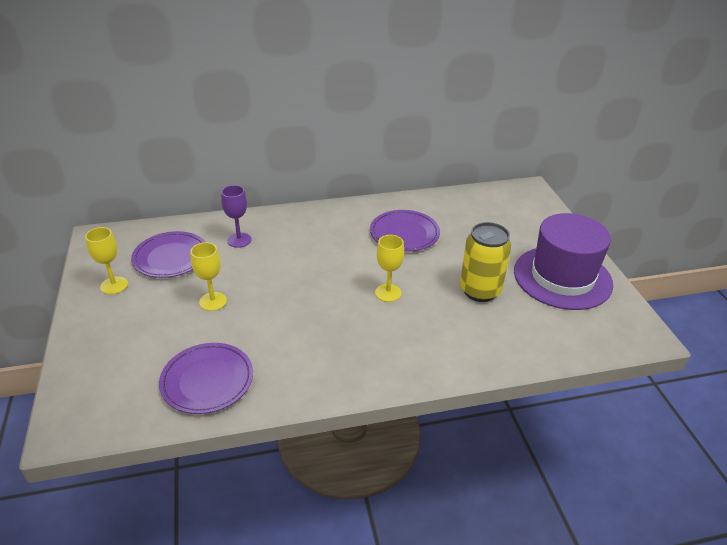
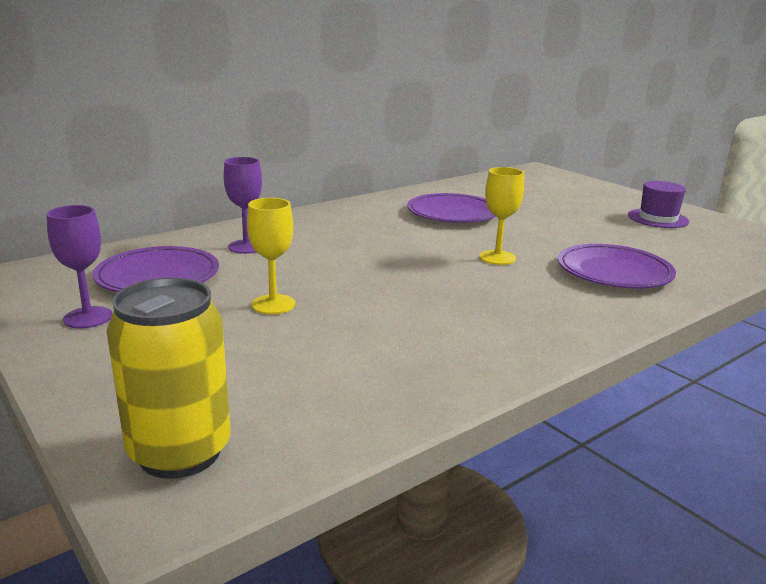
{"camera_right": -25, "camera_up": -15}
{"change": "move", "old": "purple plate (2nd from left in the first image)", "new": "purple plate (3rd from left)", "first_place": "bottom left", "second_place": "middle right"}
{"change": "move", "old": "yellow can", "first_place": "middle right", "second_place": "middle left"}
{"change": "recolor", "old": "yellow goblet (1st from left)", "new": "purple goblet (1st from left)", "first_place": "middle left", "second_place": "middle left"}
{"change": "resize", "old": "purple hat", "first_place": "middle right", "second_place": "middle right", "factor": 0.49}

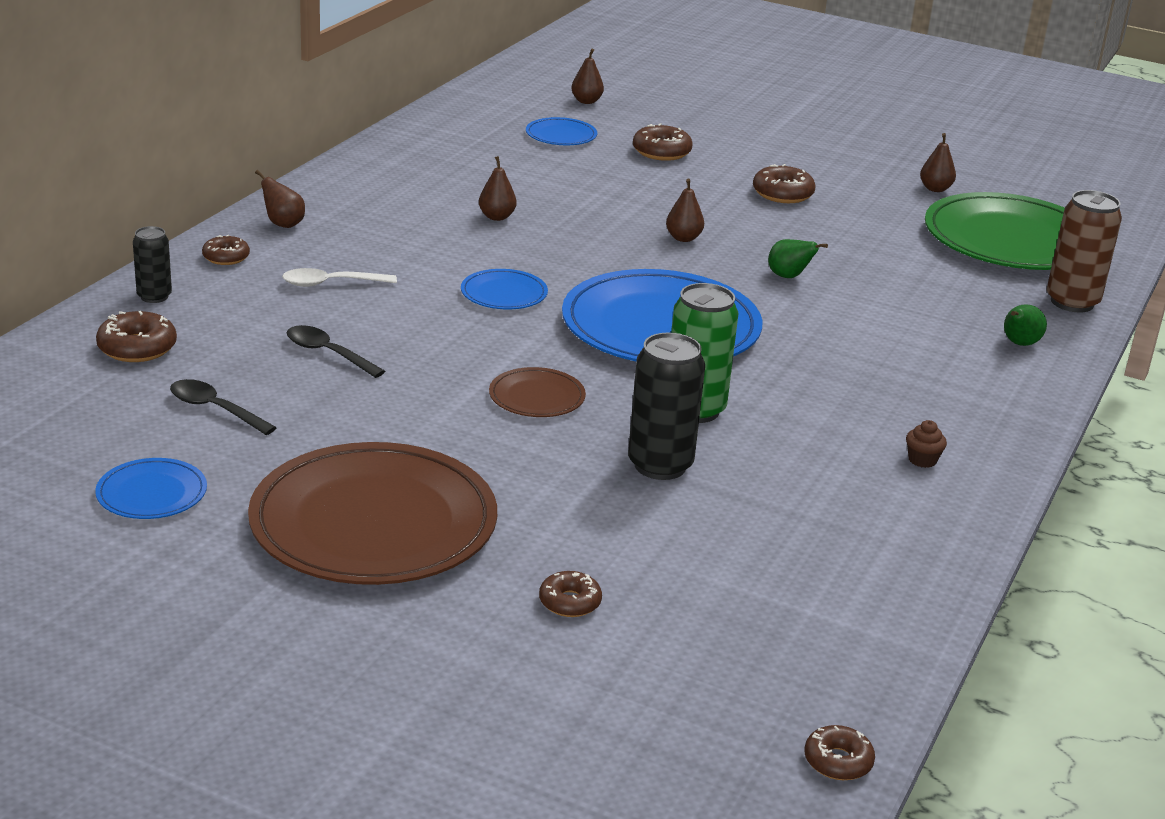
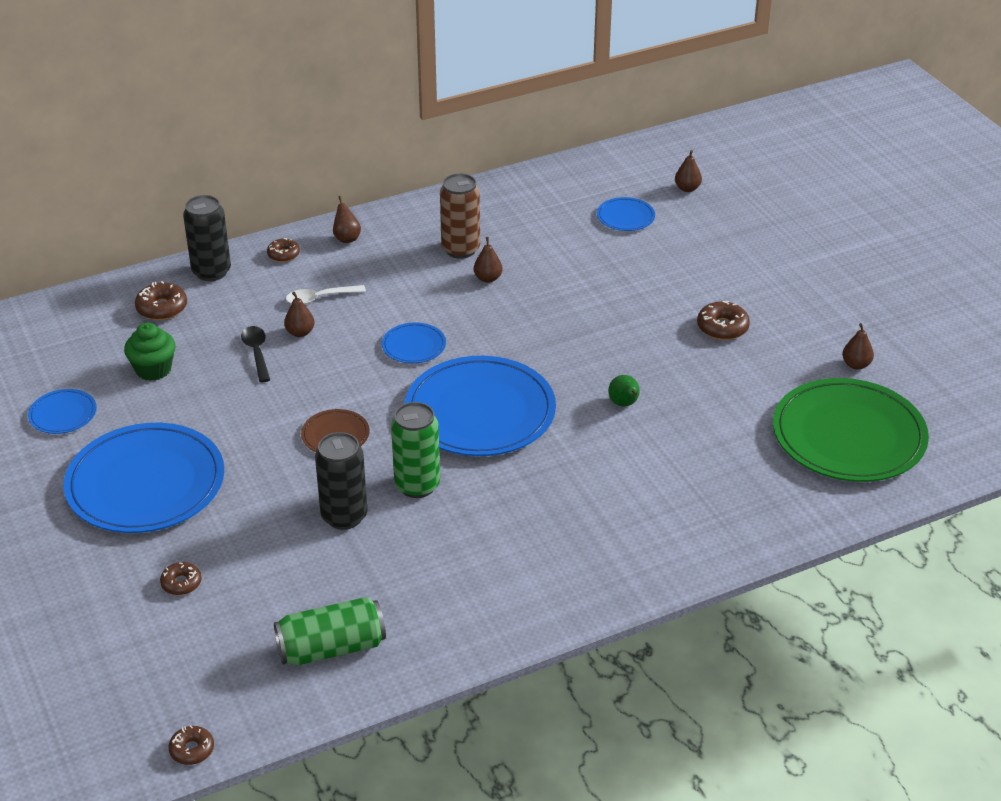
{"camera_right": 40, "camera_up": 10}
{"change": "delete", "old": "brown donut (4th from left)", "first_place": "top centre"}
{"change": "delete", "old": "brown cupcake", "first_place": "middle right"}
{"change": "delete", "old": "green pear (2nd from left)", "first_place": "middle right"}
{"change": "insert", "new": "green can (1st from left)", "second_place": "bottom left"}
{"change": "move", "old": "brown pear (4th from left in the first image)", "new": "brown pear (1st from left)", "first_place": "top centre", "second_place": "middle left"}
{"change": "move", "old": "brown can", "first_place": "top right", "second_place": "top centre"}
{"change": "replace", "old": "black spoon (1st from left)", "new": "green cupcake", "first_place": "middle left", "second_place": "middle left"}
{"change": "recolor", "old": "brown plate (1st from left)", "new": "blue plate (2nd from left)", "first_place": "middle left", "second_place": "middle left"}
{"change": "rotate", "old": "white spoon", "first_place": "middle left", "second_place": "middle left", "degrees": -45}
{"change": "resize", "old": "black can (1st from left)", "first_place": "top left", "second_place": "top left", "factor": 1.69}

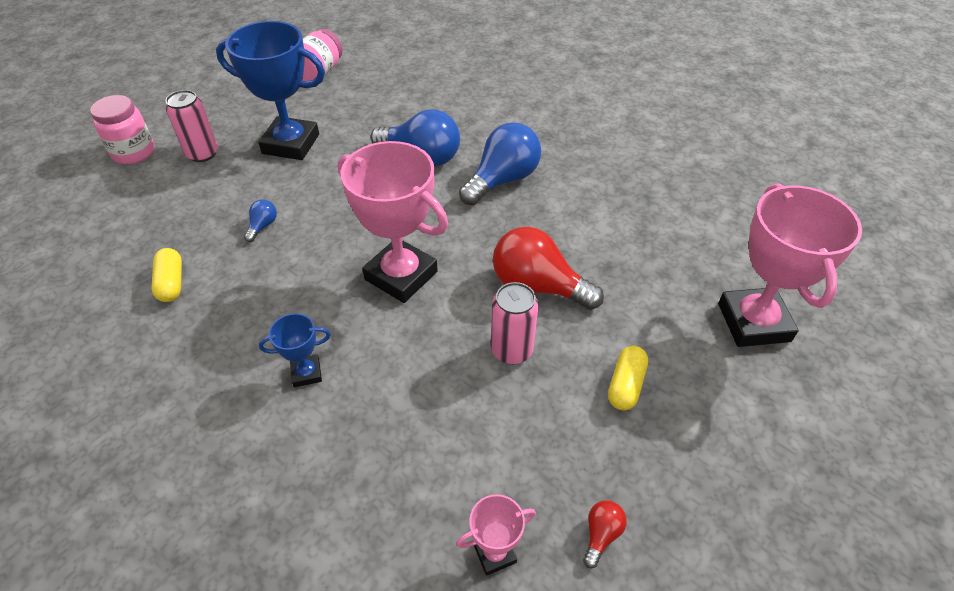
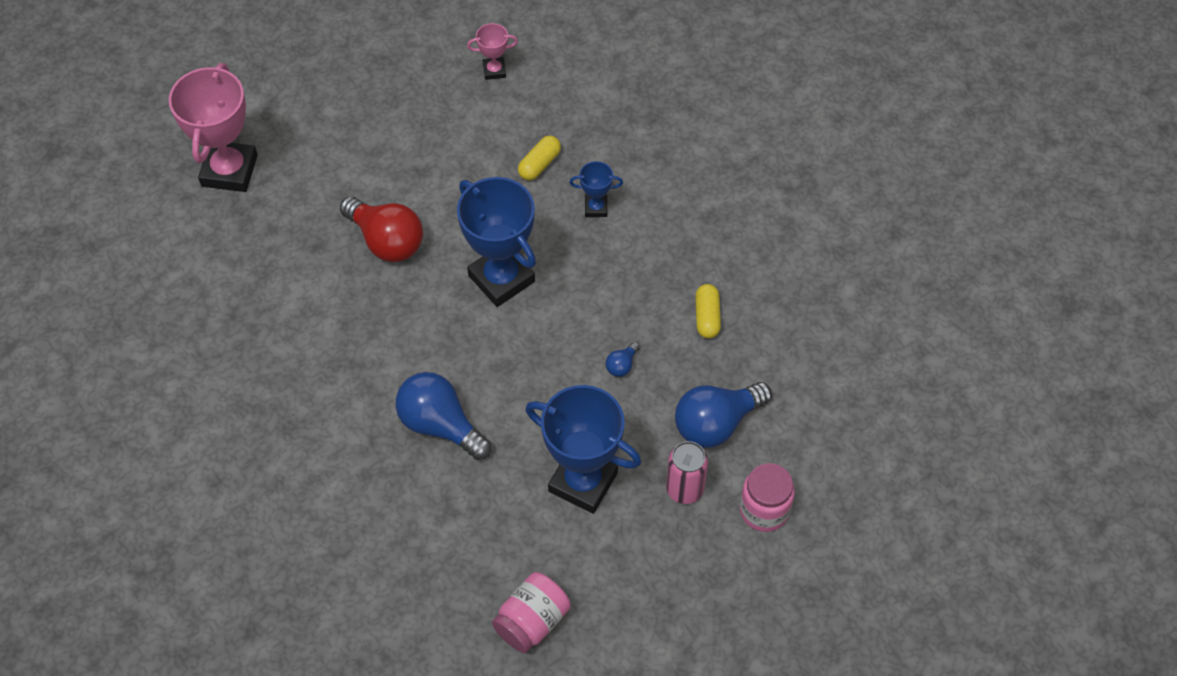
{"camera_right": -165, "camera_up": 10}
{"change": "delete", "old": "pink can (2nd from left)", "first_place": "centre"}
{"change": "delete", "old": "red light bulb (2nd from left)", "first_place": "bottom centre"}
{"change": "move", "old": "blue light bulb (3rd from left)", "first_place": "top centre", "second_place": "centre"}
{"change": "move", "old": "yellow capsule (2nd from left in the first image)", "new": "yellow capsule (1st from left)", "first_place": "centre", "second_place": "top centre"}
{"change": "recolor", "old": "pink trophy (1st from left)", "new": "blue trophy (1st from left)", "first_place": "centre", "second_place": "centre"}

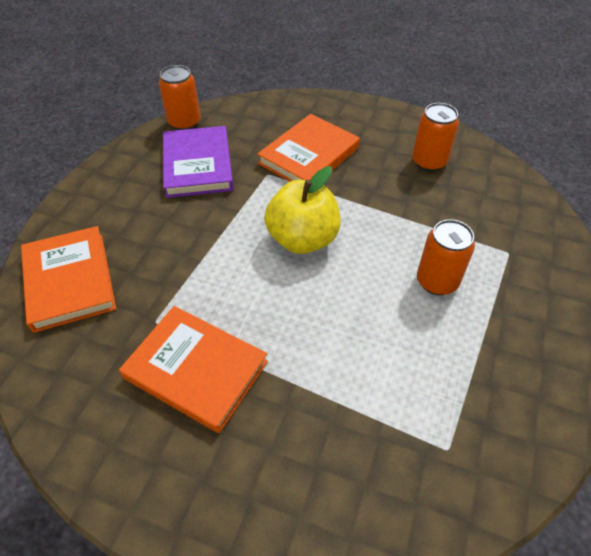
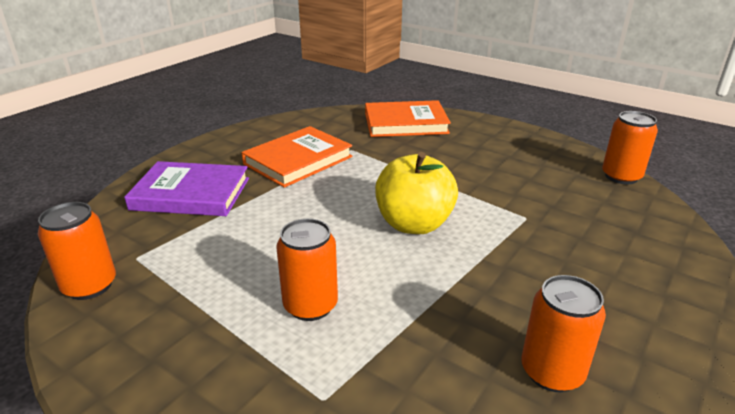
{"camera_right": 105, "camera_up": -20}
{"change": "delete", "old": "orange book (3rd from left)", "first_place": "top centre"}
{"change": "insert", "new": "orange can (1st from left)", "second_place": "middle left"}
{"change": "move", "old": "purple book", "first_place": "top centre", "second_place": "middle left"}

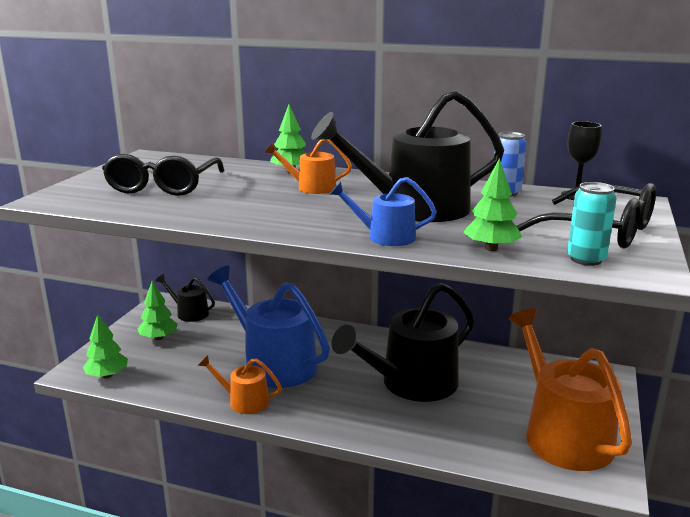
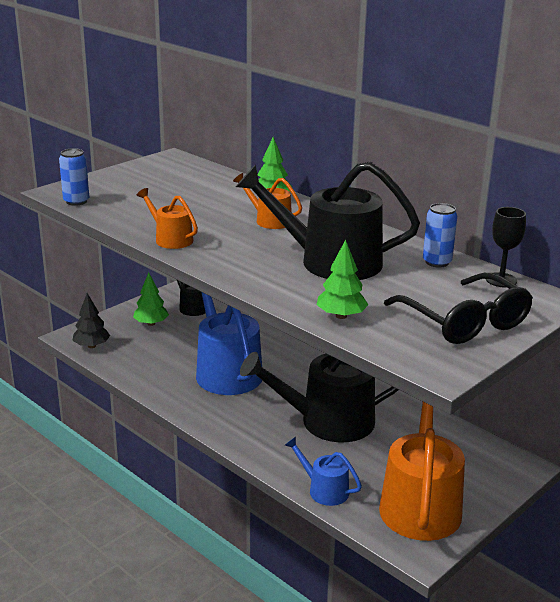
{"camera_right": 25, "camera_up": 5}
{"change": "delete", "old": "black glasses (1st from left)", "first_place": "middle left"}
{"change": "delete", "old": "turquoise can", "first_place": "middle right"}
{"change": "insert", "new": "blue can (1st from left)", "second_place": "top left"}
{"change": "move", "old": "orange watering can (1st from left)", "first_place": "bottom centre", "second_place": "middle left"}
{"change": "move", "old": "blue watering can (2nd from left)", "first_place": "centre", "second_place": "bottom centre"}
{"change": "recolor", "old": "green tree (1st from left)", "new": "black tree", "first_place": "bottom left", "second_place": "middle left"}

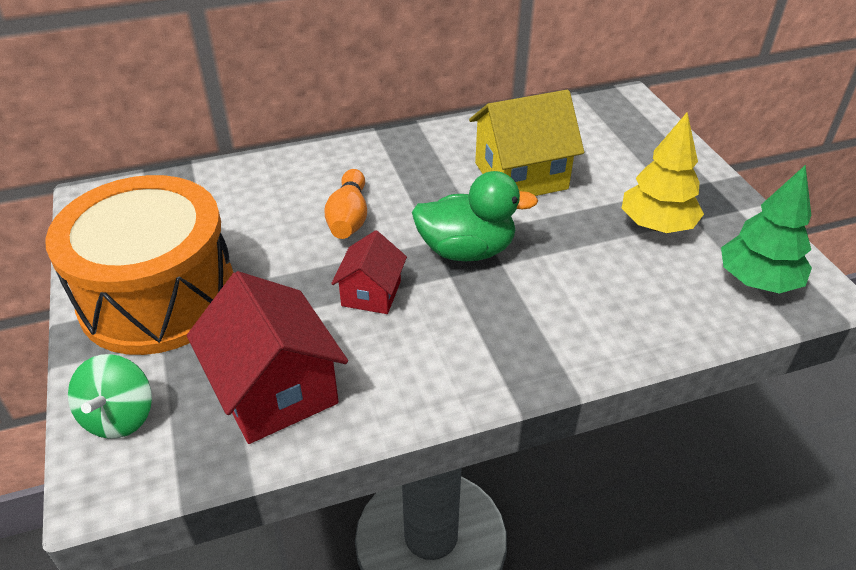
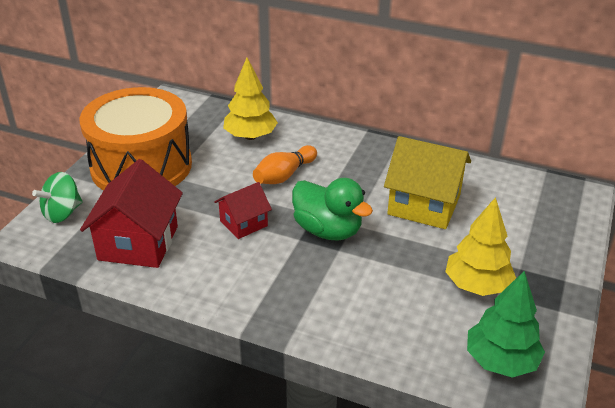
{"camera_right": 40, "camera_up": -5}
{"change": "insert", "new": "yellow tree (1st from left)", "second_place": "top centre"}

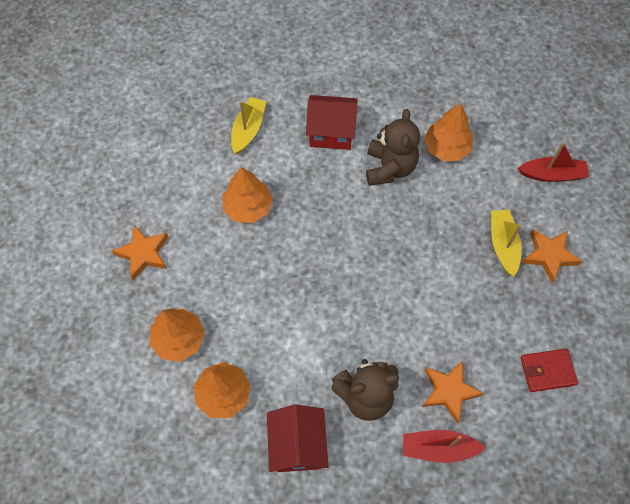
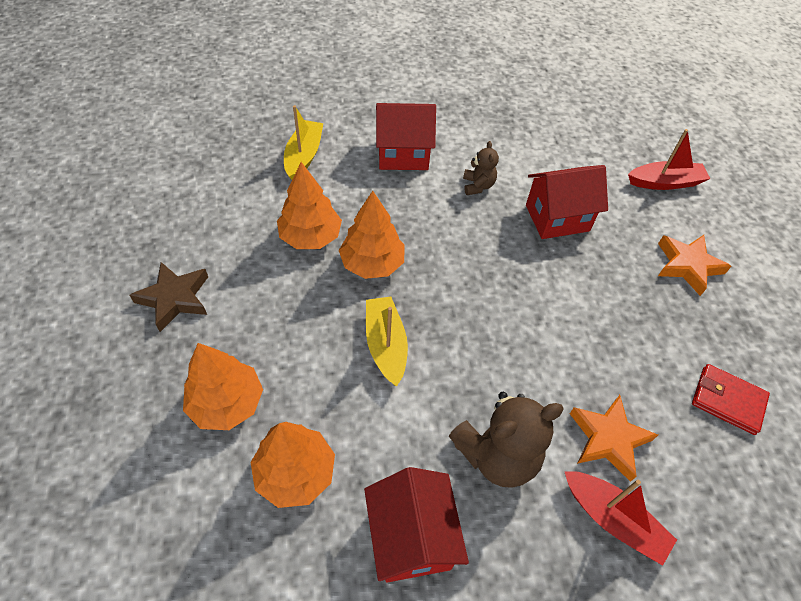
{"camera_right": -10, "camera_up": -10}
{"change": "insert", "new": "red house (3rd from left)", "second_place": "middle right"}
{"change": "move", "old": "orange tree (4th from left)", "first_place": "top right", "second_place": "centre"}
{"change": "move", "old": "yellow boat (2nd from left)", "first_place": "middle right", "second_place": "centre"}
{"change": "recolor", "old": "orange star (1st from left)", "new": "brown star", "first_place": "middle left", "second_place": "middle left"}
{"change": "rotate", "old": "red boat (1st from left)", "first_place": "bottom right", "second_place": "bottom right", "degrees": -135}
{"change": "rotate", "old": "red wallet", "first_place": "bottom right", "second_place": "middle right", "degrees": 45}
{"change": "resize", "old": "brown teddy bear (2nd from left in the first image)", "first_place": "top centre", "second_place": "top centre", "factor": 0.53}

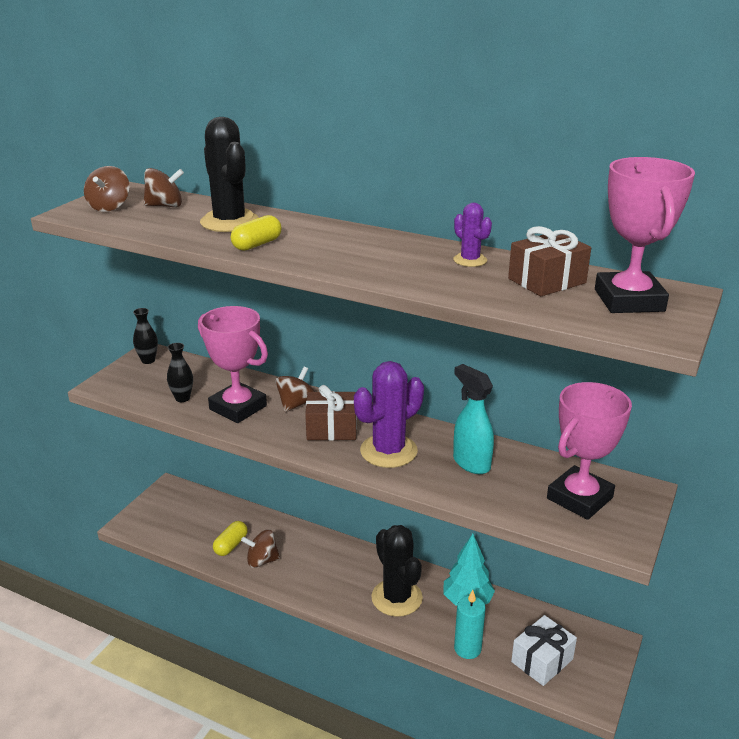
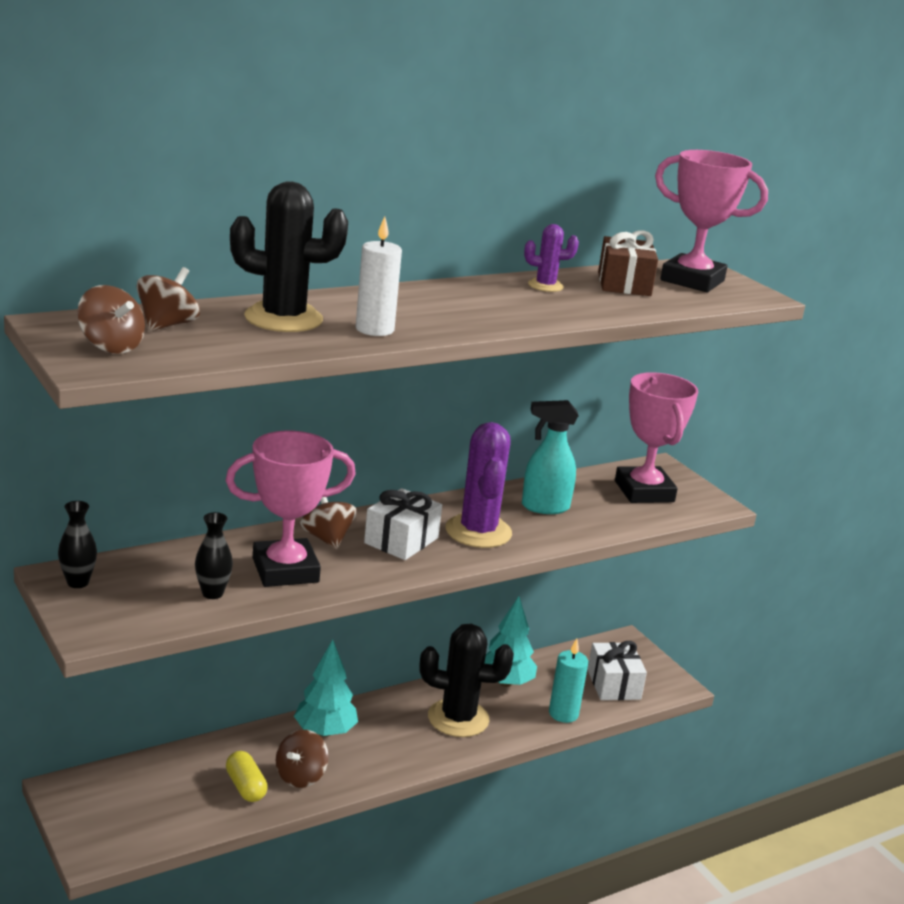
{"camera_right": -60, "camera_up": -5}
{"change": "insert", "new": "turquoise tree (1st from left)", "second_place": "bottom centre"}
{"change": "replace", "old": "yellow capsule (2nd from left)", "new": "white candle", "first_place": "top centre", "second_place": "top centre"}
{"change": "recolor", "old": "brown gift (1st from left)", "new": "white gift (1st from left)", "first_place": "centre", "second_place": "centre"}

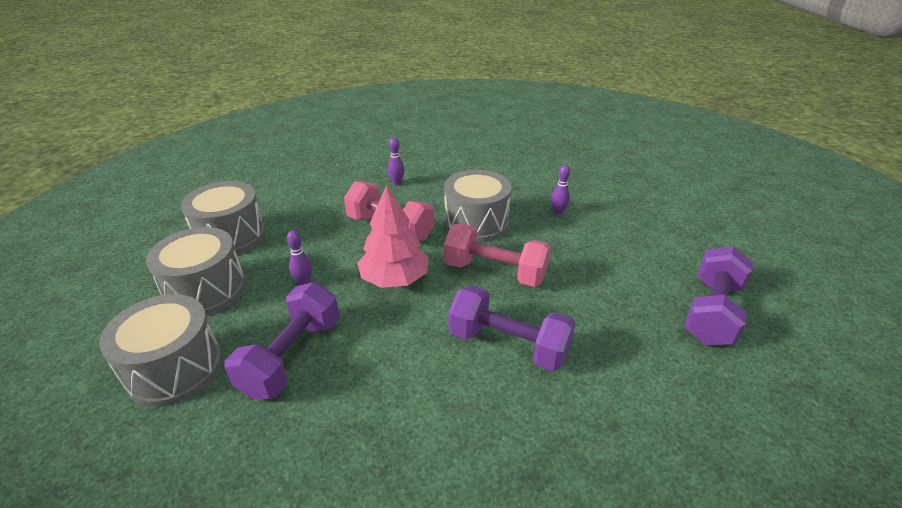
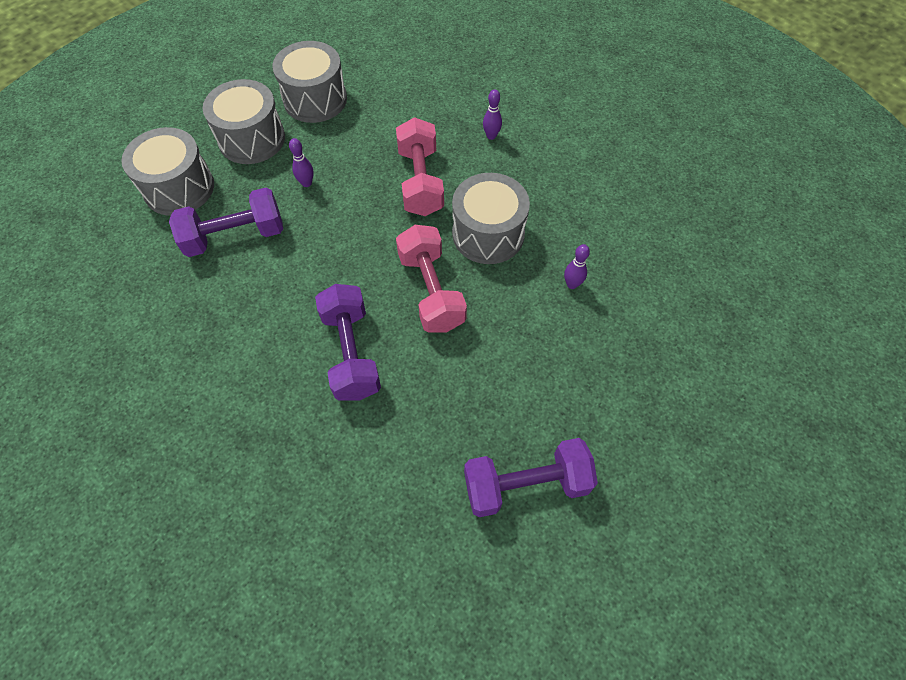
{"camera_right": 50, "camera_up": 25}
{"change": "delete", "old": "pink tree", "first_place": "centre"}

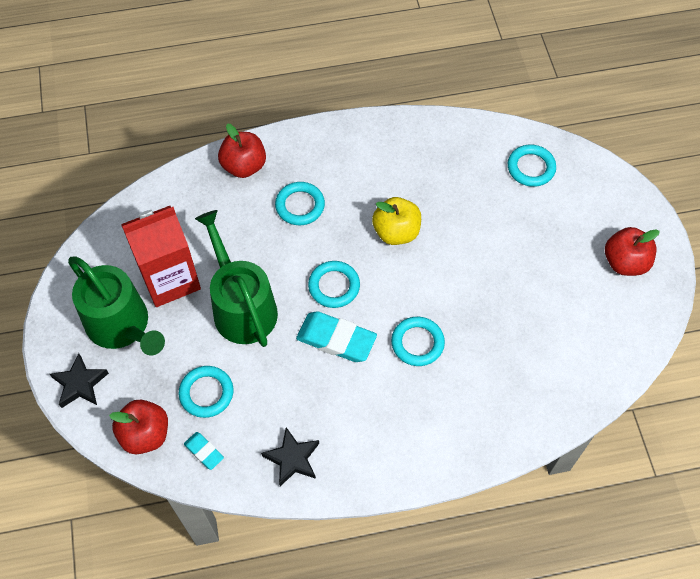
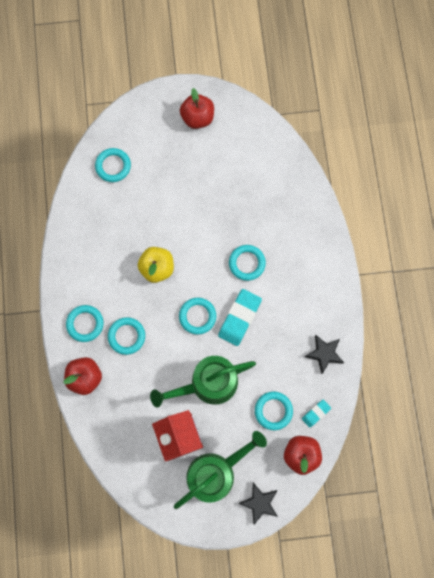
{"camera_right": -85, "camera_up": 15}
{"change": "insert", "new": "turquoise ring (1st from left)", "second_place": "middle left"}

